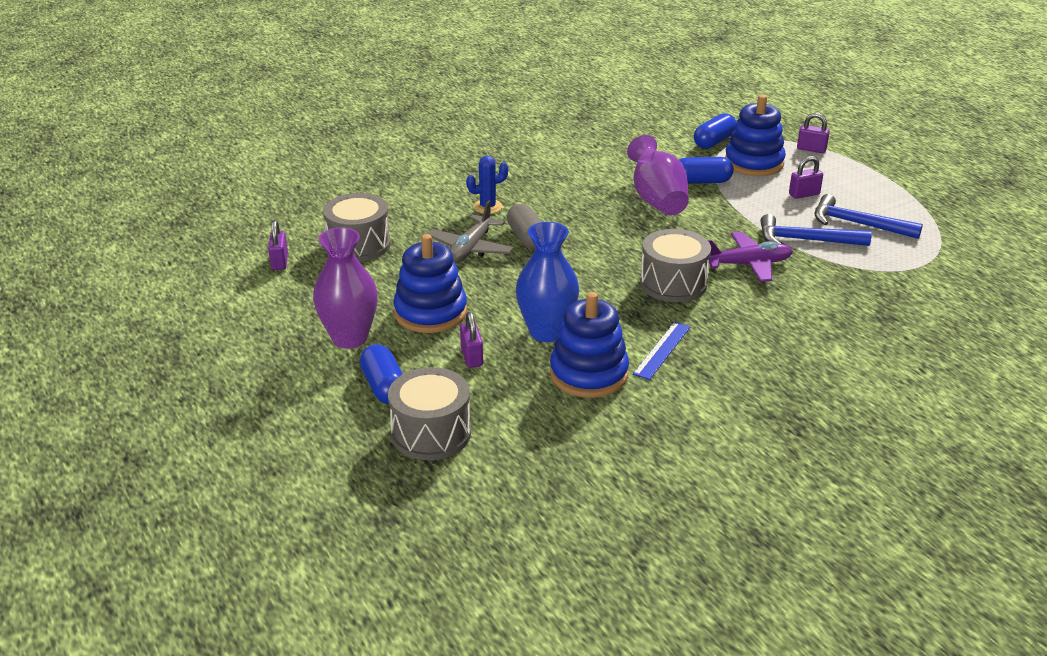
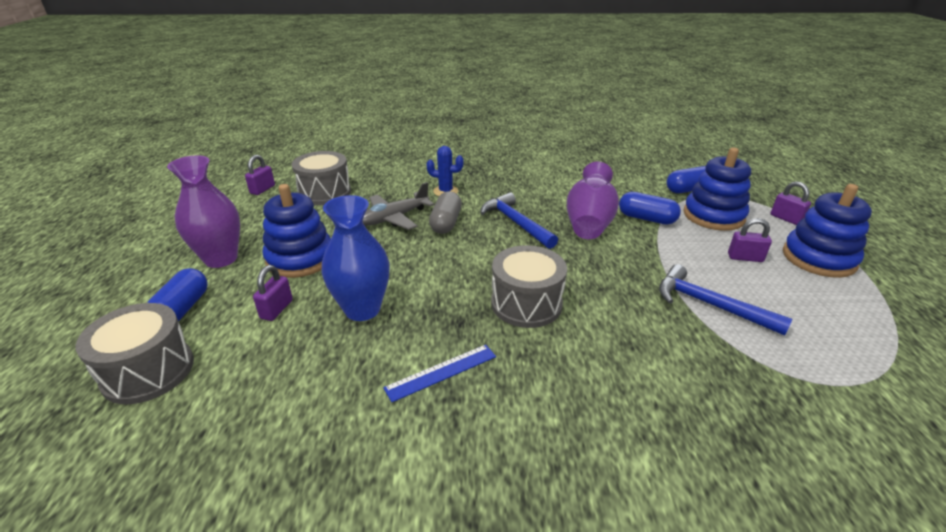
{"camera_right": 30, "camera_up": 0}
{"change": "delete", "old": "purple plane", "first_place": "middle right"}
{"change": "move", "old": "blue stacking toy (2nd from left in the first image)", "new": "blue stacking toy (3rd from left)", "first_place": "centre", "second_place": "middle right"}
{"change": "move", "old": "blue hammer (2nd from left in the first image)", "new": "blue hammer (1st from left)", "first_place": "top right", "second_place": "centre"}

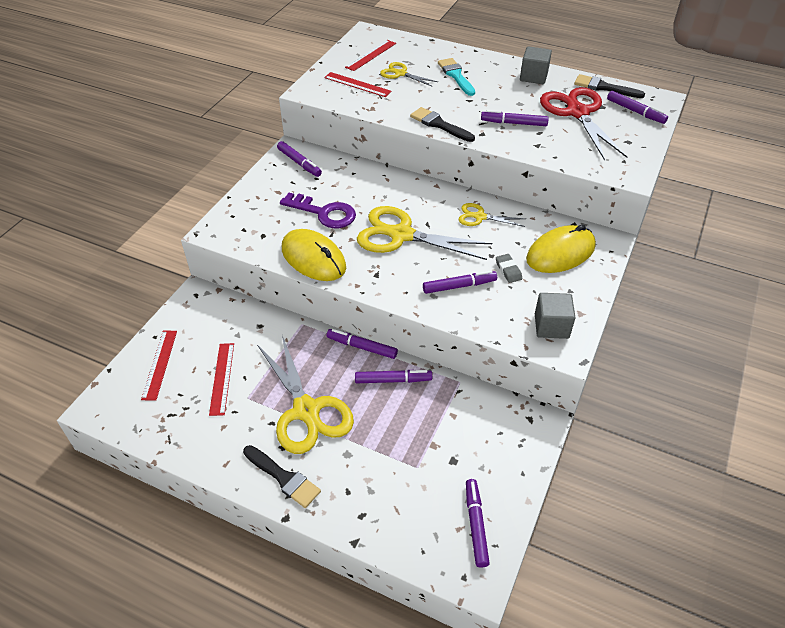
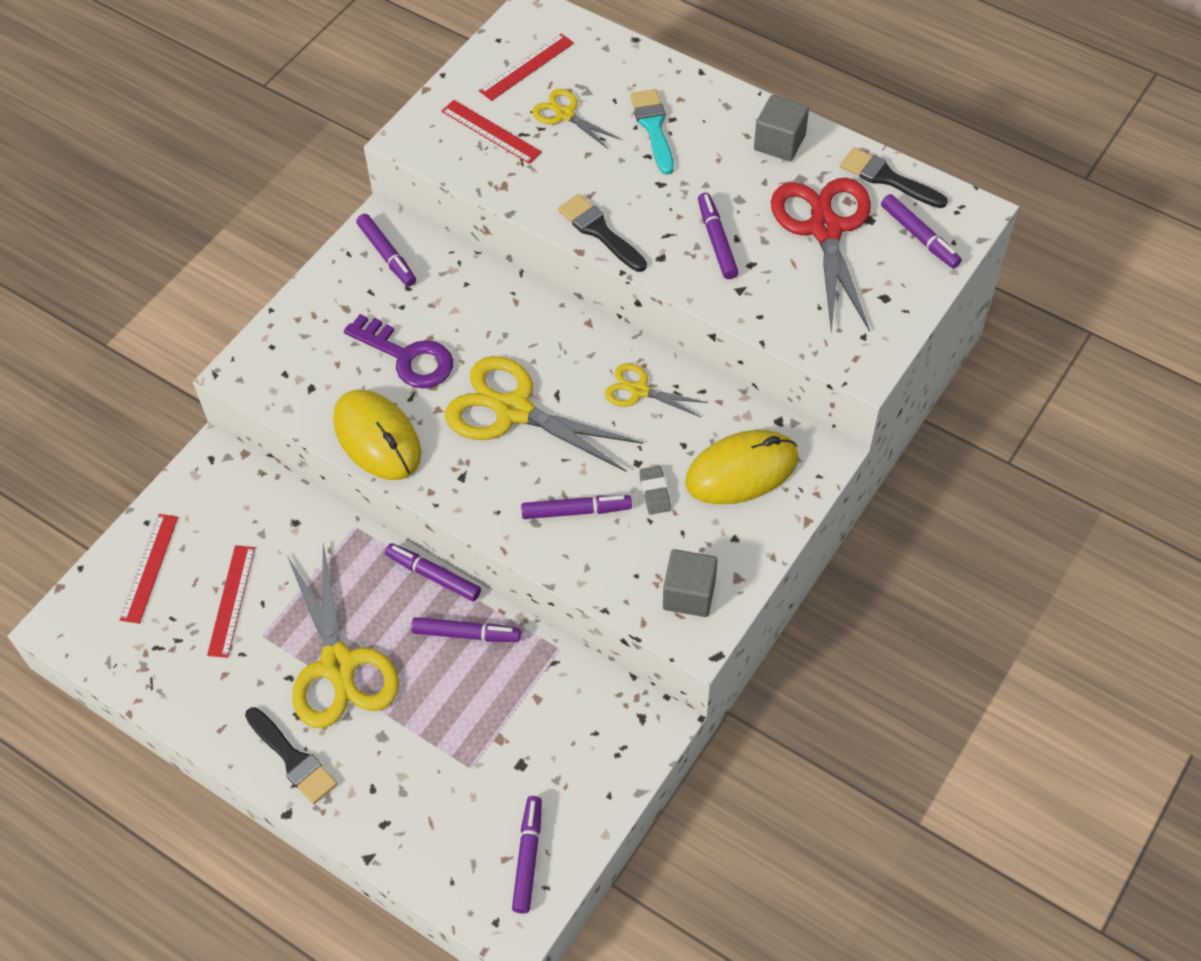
{"camera_right": 10, "camera_up": 10}
{"change": "rotate", "old": "purple marker (6th from left)", "first_place": "top centre", "second_place": "top centre", "degrees": 60}

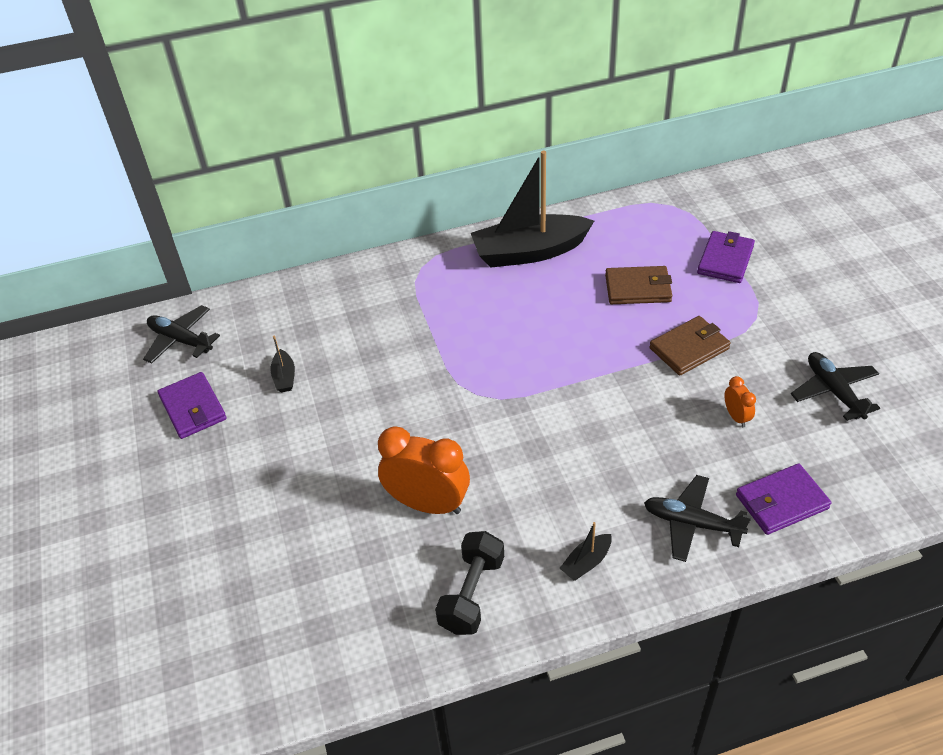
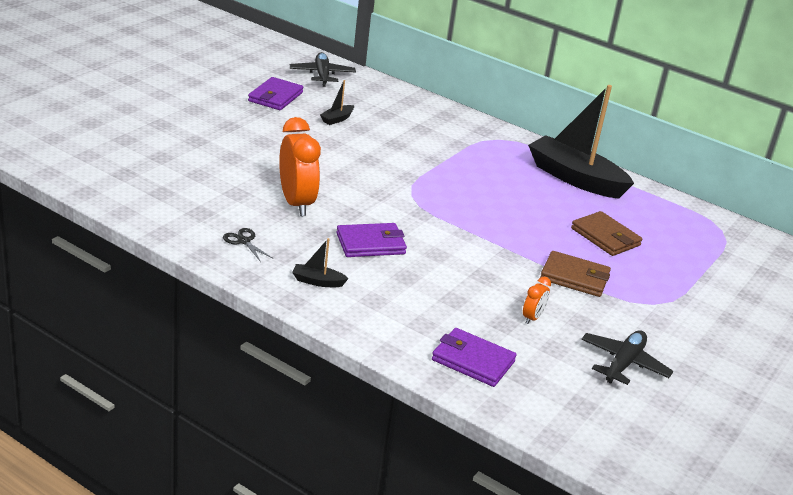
{"camera_right": 45, "camera_up": -15}
{"change": "delete", "old": "black plane (2nd from left)", "first_place": "bottom right"}
{"change": "move", "old": "purple wallet (2nd from left)", "first_place": "middle right", "second_place": "centre"}
{"change": "replace", "old": "black dumbbell", "new": "black scissors", "first_place": "bottom centre", "second_place": "middle left"}

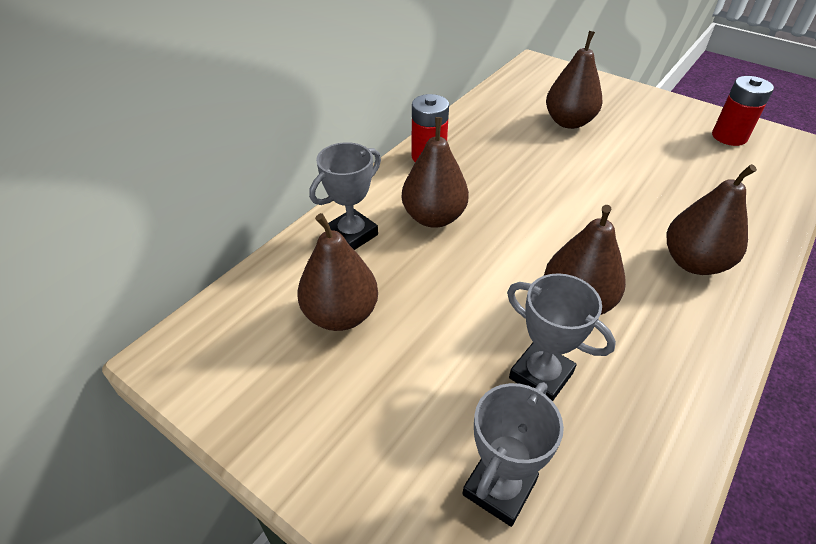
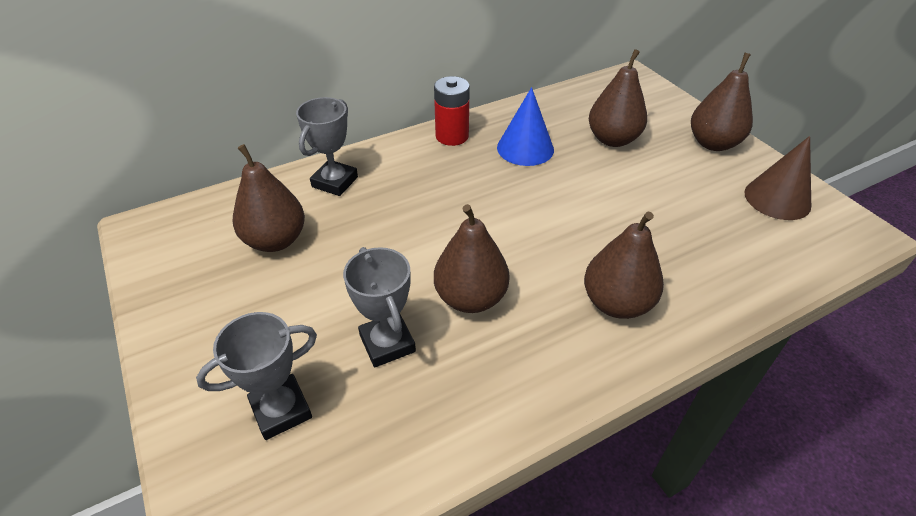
{"camera_right": 25, "camera_up": 0}
{"change": "insert", "new": "blue cone", "second_place": "top centre"}
{"change": "move", "old": "brown pear (2nd from left in the first image)", "new": "brown pear (5th from left)", "first_place": "top centre", "second_place": "top right"}
{"change": "replace", "old": "red battery (2nd from left)", "new": "brown cone", "first_place": "top right", "second_place": "middle right"}
{"change": "rotate", "old": "grey trophy (1st from left in the first image)", "first_place": "centre", "second_place": "top centre", "degrees": -45}

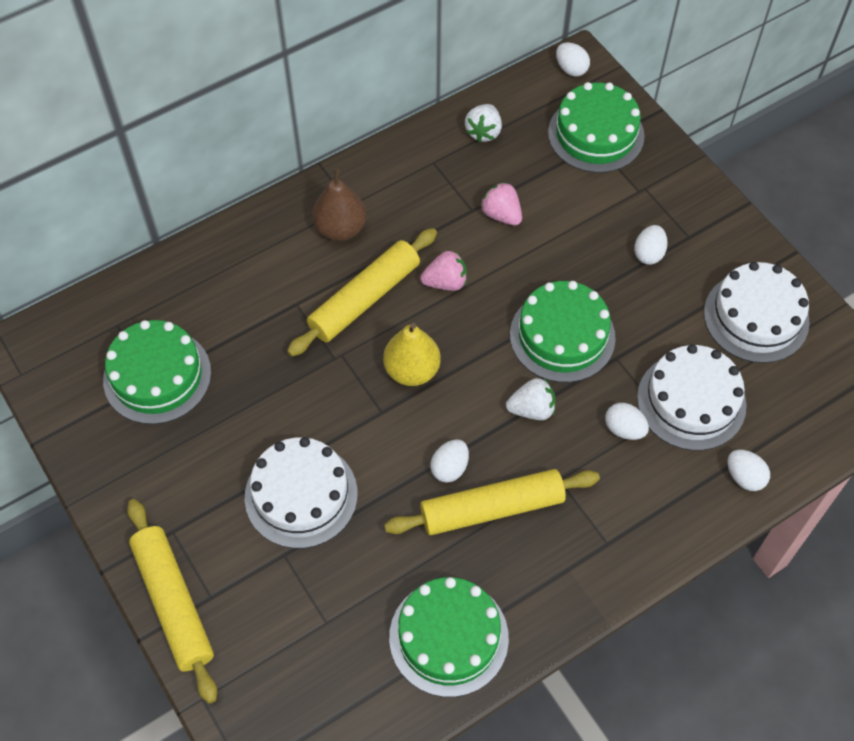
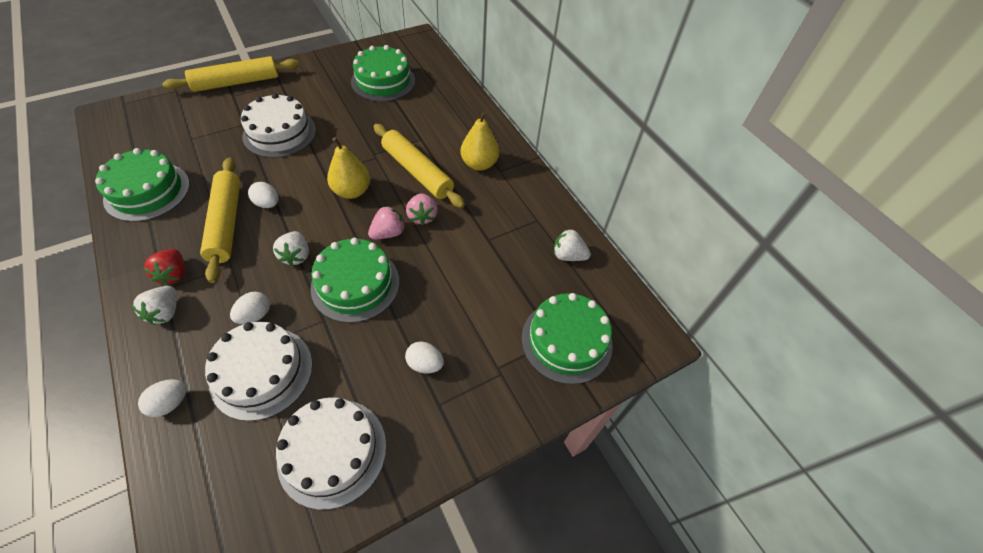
{"camera_right": 90, "camera_up": -5}
{"change": "delete", "old": "white egg (2nd from left)", "first_place": "top right"}
{"change": "insert", "new": "white strawberry (1st from left)", "second_place": "middle left"}
{"change": "insert", "new": "red strawberry", "second_place": "middle left"}
{"change": "move", "old": "pink strawberry (2nd from left in the first image)", "new": "pink strawberry (1st from left)", "first_place": "top centre", "second_place": "centre"}
{"change": "recolor", "old": "brown pear", "new": "yellow pear (2nd from left)", "first_place": "top centre", "second_place": "top centre"}

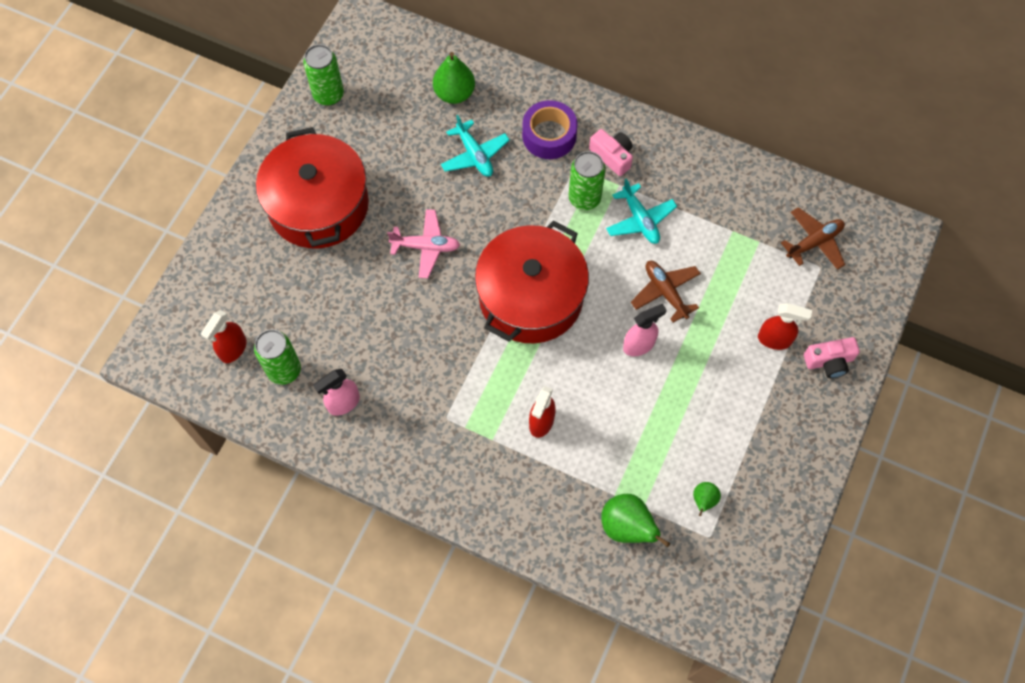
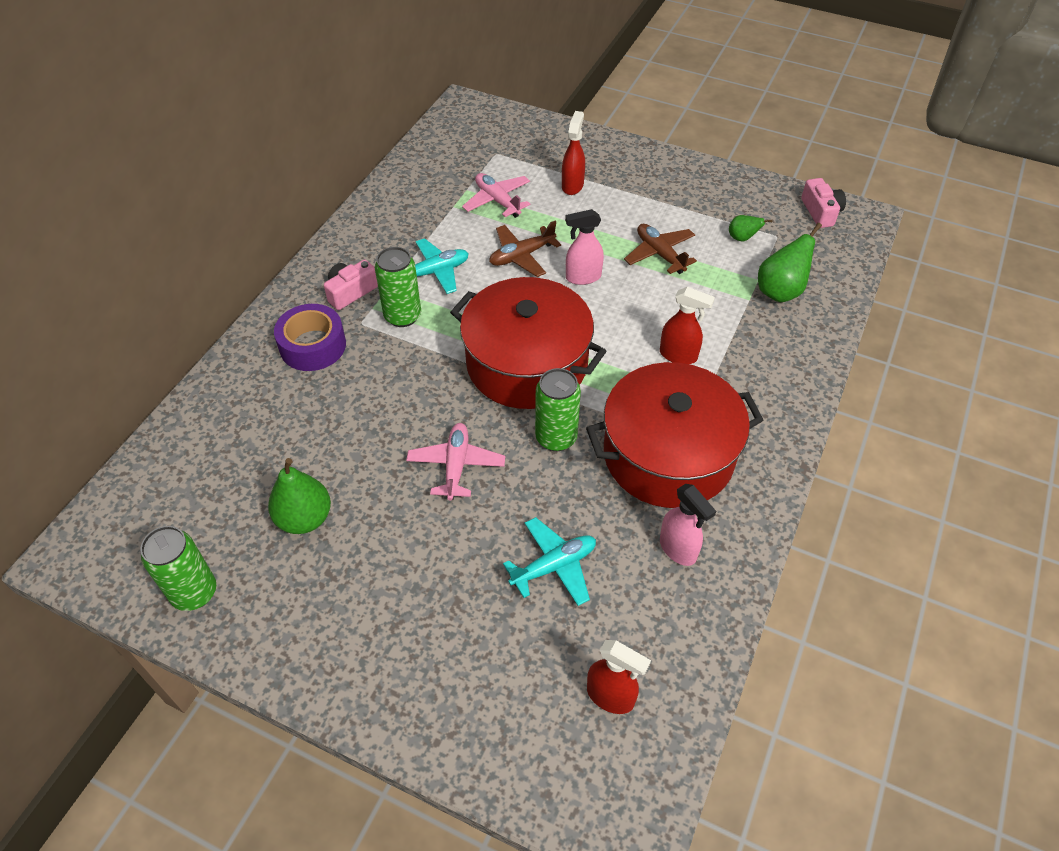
{"camera_right": -90, "camera_up": -15}
{"change": "insert", "new": "pink plane (2nd from left)", "second_place": "top centre"}
{"change": "move", "old": "green can (1st from left in the first image)", "new": "green can (3rd from left)", "first_place": "middle left", "second_place": "centre"}
{"change": "move", "old": "red pot (1st from left in the first image)", "new": "red pot (2nd from left)", "first_place": "top left", "second_place": "centre"}
{"change": "move", "old": "green pear (1st from left)", "first_place": "top centre", "second_place": "middle left"}
{"change": "move", "old": "turquoise plane (1st from left in the first image)", "new": "turquoise plane (2nd from left)", "first_place": "top centre", "second_place": "centre"}
{"change": "move", "old": "brown plane (2nd from left)", "first_place": "middle right", "second_place": "top centre"}
{"change": "move", "old": "pink camera (2nd from left)", "first_place": "middle right", "second_place": "top right"}
{"change": "rotate", "old": "pink spray bottle (2nd from left in the first image)", "first_place": "centre", "second_place": "top centre", "degrees": -75}

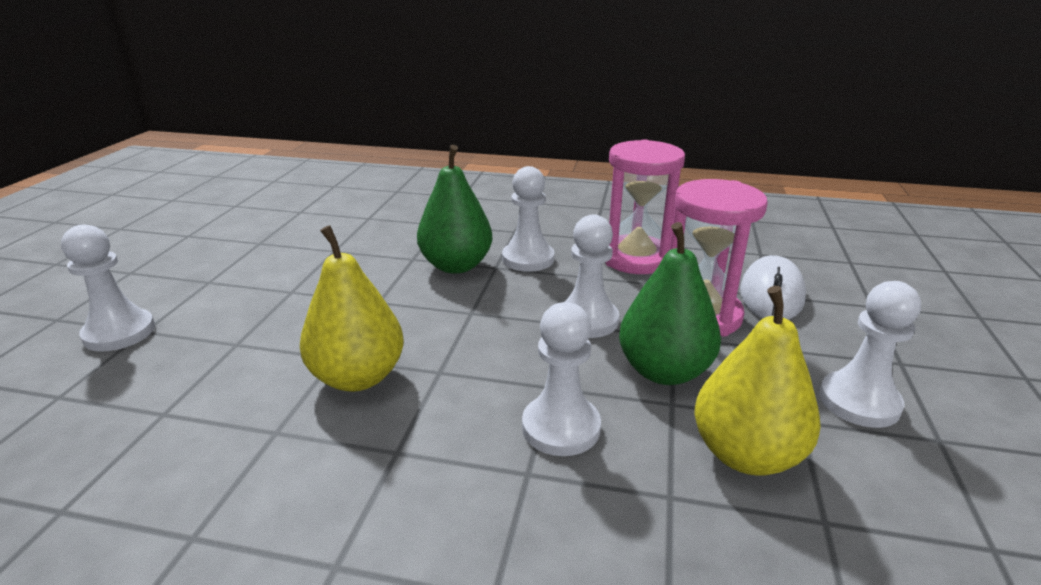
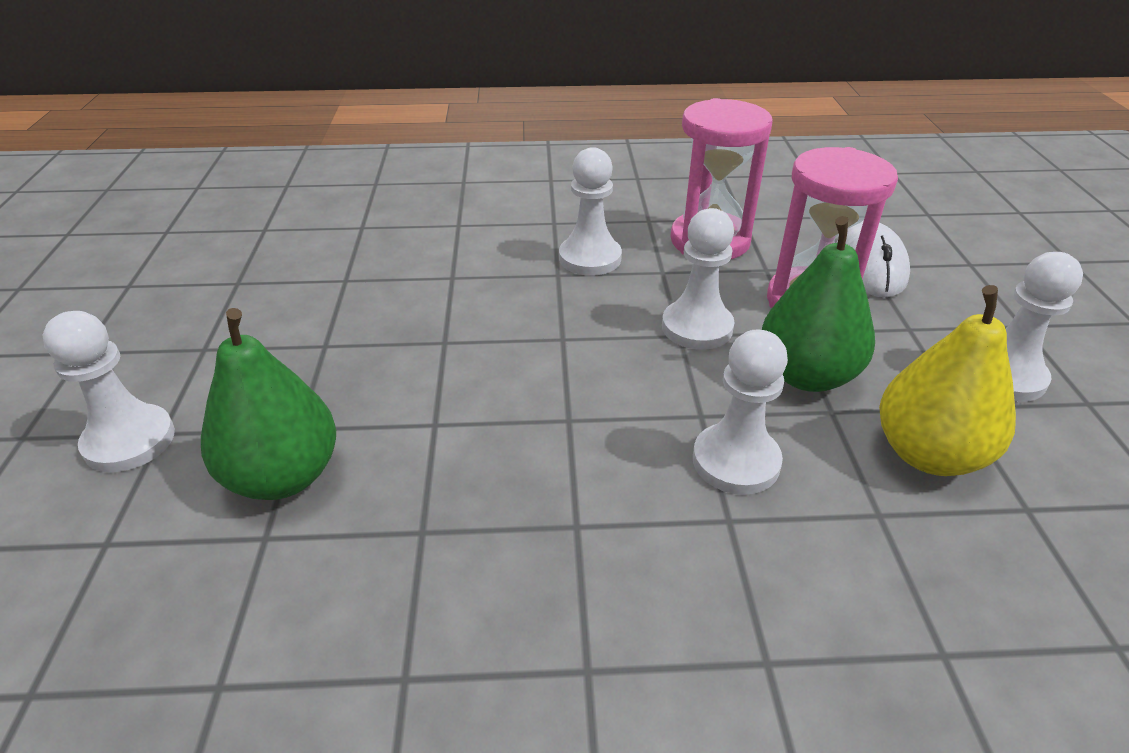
{"camera_right": -15, "camera_up": 10}
{"change": "delete", "old": "yellow pear (1st from left)", "first_place": "centre"}
{"change": "move", "old": "green pear (1st from left)", "first_place": "centre", "second_place": "middle left"}

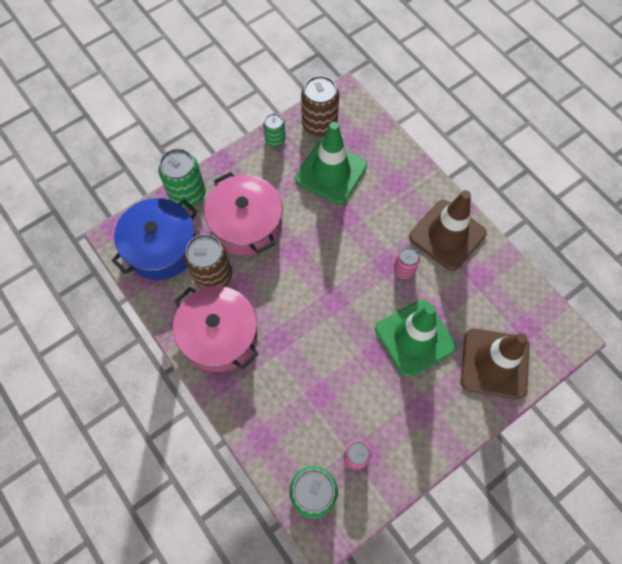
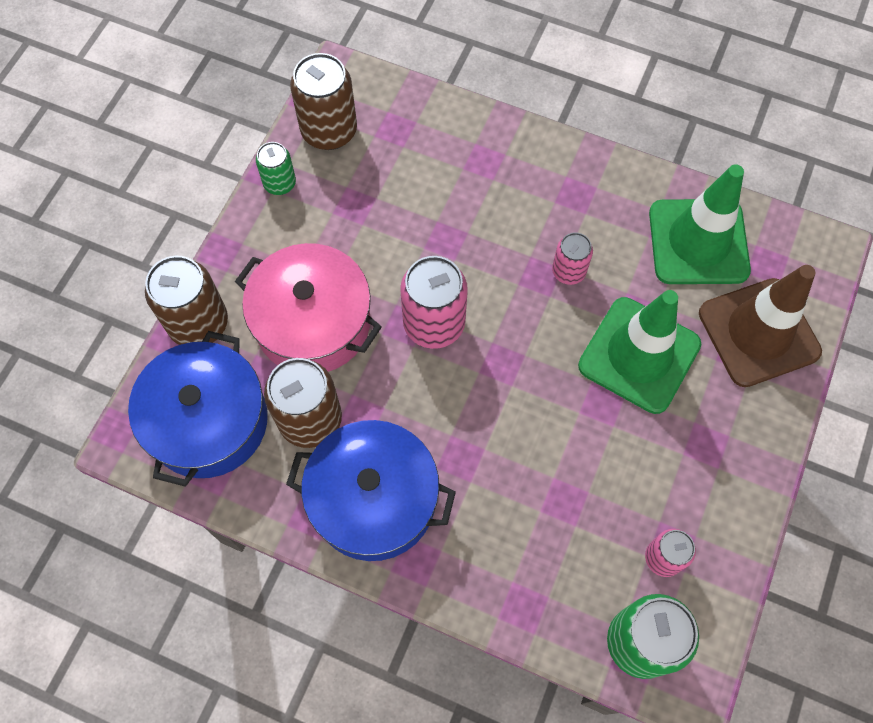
{"camera_right": -30, "camera_up": 0}
{"change": "delete", "old": "brown traffic cone (1st from left)", "first_place": "middle right"}
{"change": "insert", "new": "pink can (1st from left)", "second_place": "centre"}
{"change": "move", "old": "green traffic cone (1st from left in the first image)", "new": "green traffic cone (2nd from left)", "first_place": "top centre", "second_place": "top right"}
{"change": "recolor", "old": "green can (1st from left)", "new": "brown can (1st from left)", "first_place": "top left", "second_place": "middle left"}
{"change": "recolor", "old": "pink pot (1st from left)", "new": "blue pot (2nd from left)", "first_place": "centre", "second_place": "bottom centre"}

